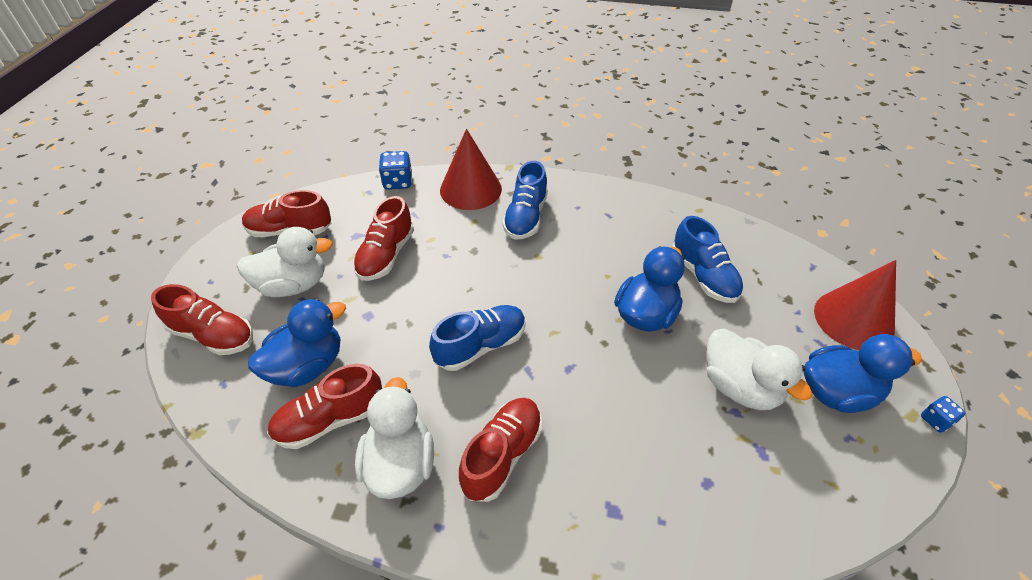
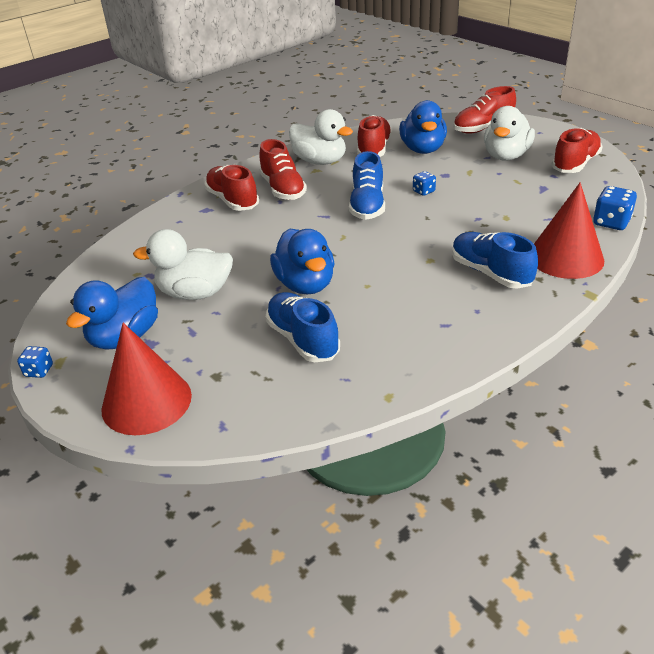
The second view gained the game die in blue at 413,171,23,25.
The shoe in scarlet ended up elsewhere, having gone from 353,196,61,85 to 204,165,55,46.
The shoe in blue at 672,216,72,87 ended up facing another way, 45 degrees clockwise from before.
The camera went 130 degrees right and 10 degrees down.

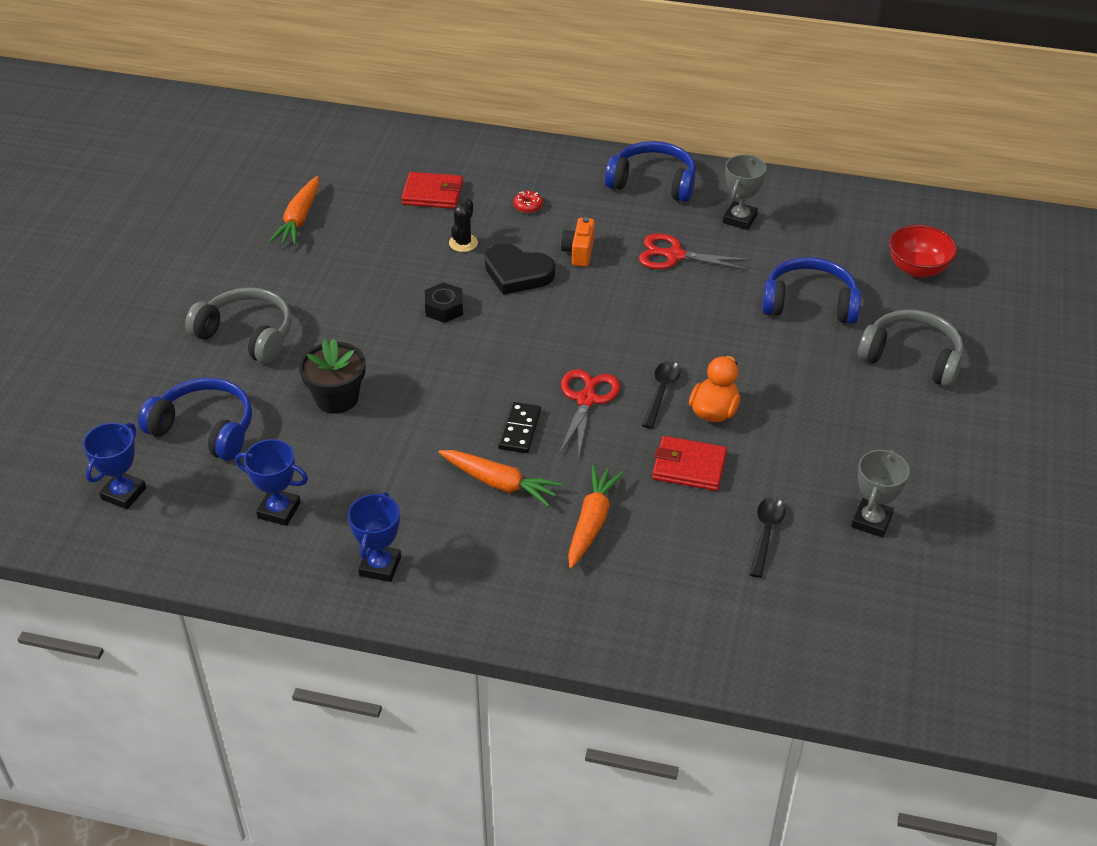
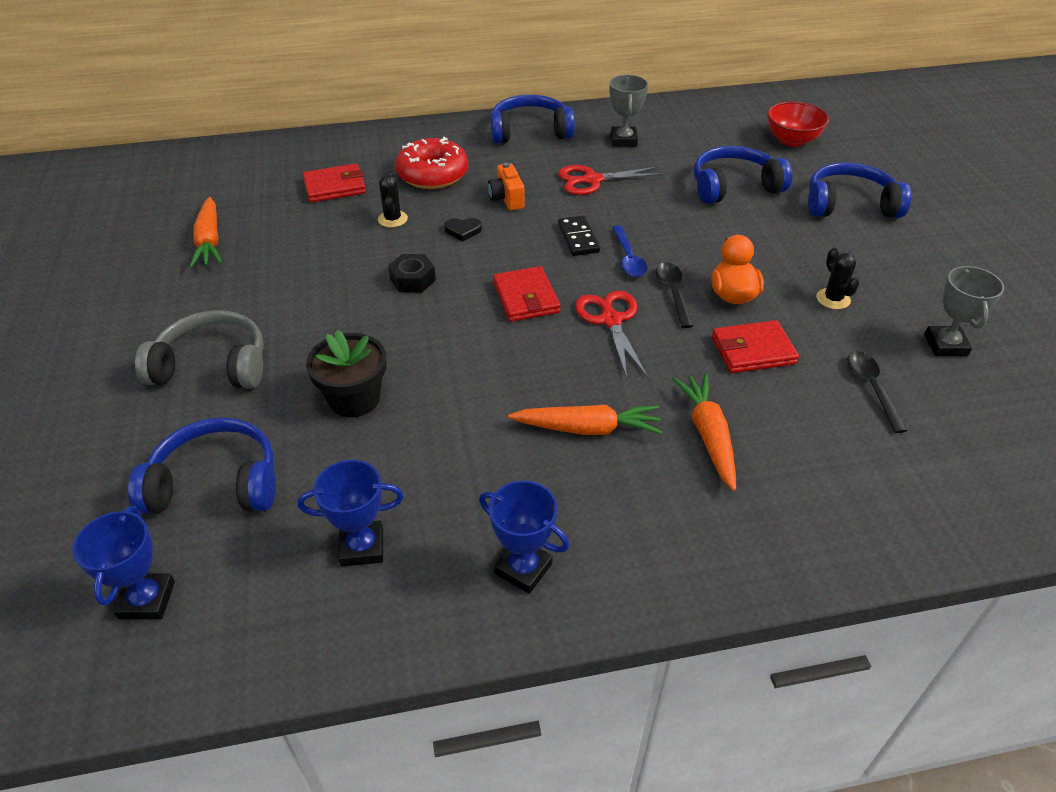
The second view gained the card wallet in scarlet at 493,266,67,56.
The second view gained the spoon in blue at 612,225,36,52.
The second view gained the cactus in ebony at 816,248,43,61.
The domino tile in ebony ended up elsewhere, having gone from 498,402,43,51 to 558,215,42,41.
What was the headphones in ash-grey at 858,309,106,79 turned into the headphones in blue at 808,162,103,56.
The award cup in blue at 348,492,53,90 ended up facing another way, 45 degrees counterclockwise from before.
The size of the love heart in ebony at 485,244,70,51 changed by a factor of 0.50.
The size of the donut in scarlet at 513,191,30,22 changed by a factor of 2.45.
The camera went 25 degrees left and 0 degrees up.

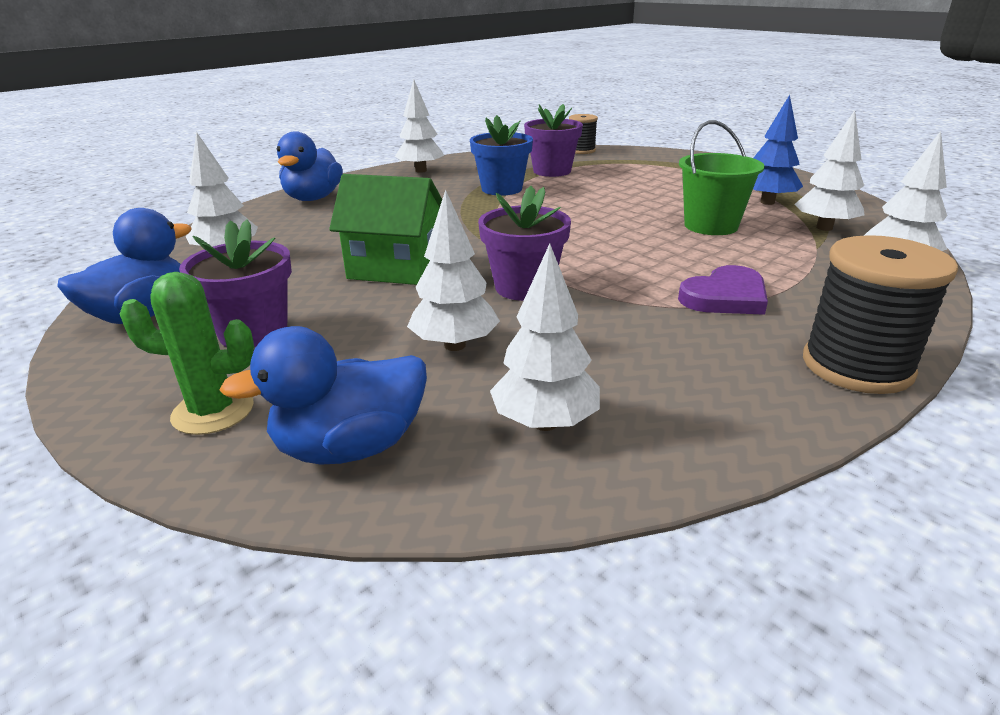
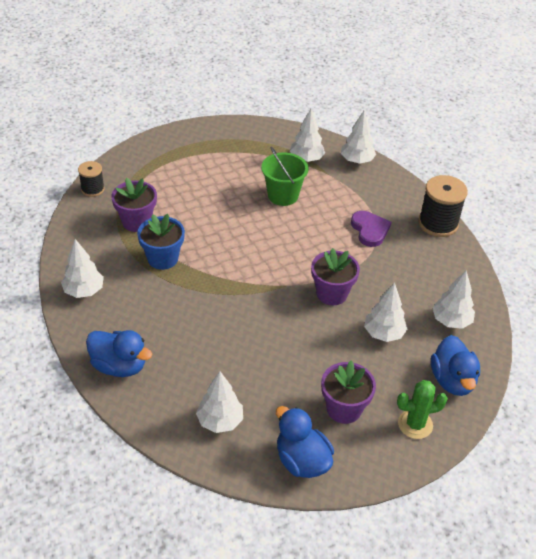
The second view lost the cottage in emerald at 329,174,113,111.
The second view lost the fir tree in blue at 753,95,50,110.
The cactus in emerald at 120,272,134,163 ended up facing another way, 60 degrees clockwise from before.
The camera went 75 degrees left and 15 degrees up.

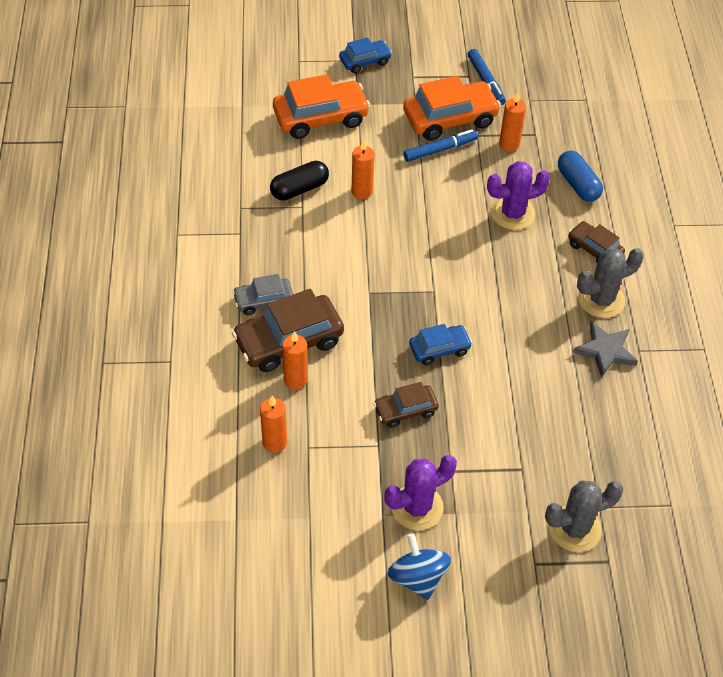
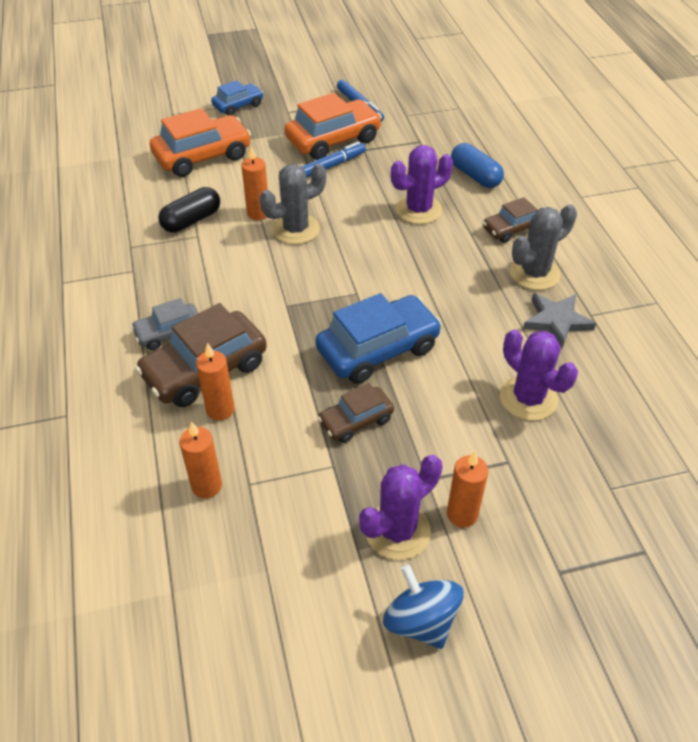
The second view gained the cactus in royal purple at 500,329,78,92.
The candle in orange ended up elsewhere, having gone from 499,92,27,60 to 447,452,41,75.
The cactus in ash-grey ended up elsewhere, having gone from 545,480,79,72 to 260,163,66,81.
The automobile in brown at 568,221,57,42 ended up facing another way, 60 degrees counterclockwise from before.
The size of the automobile in blue at 409,324,63,41 changed by a factor of 1.77.
The camera went 10 degrees left and 5 degrees down.

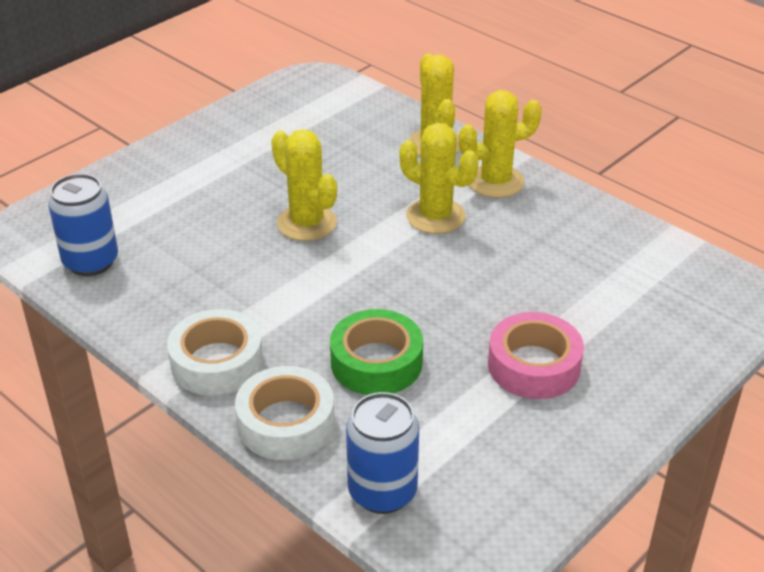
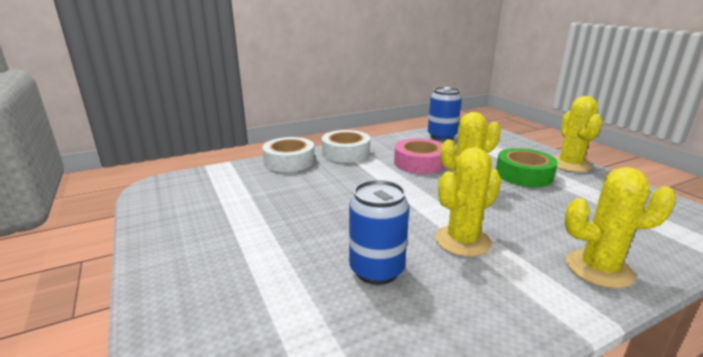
The roll of tape in emerald ended up elsewhere, having gone from 330,309,93,86 to 496,148,62,39.
The soda can in blue ended up elsewhere, having gone from 346,392,73,122 to 349,180,60,105.
The cactus in yellow ended up elsewhere, having gone from 459,90,83,108 to 554,96,48,76.
The roll of tape in rosy ended up elsewhere, having gone from 488,312,96,87 to 394,138,51,36.
The camera went 110 degrees right and 15 degrees down.

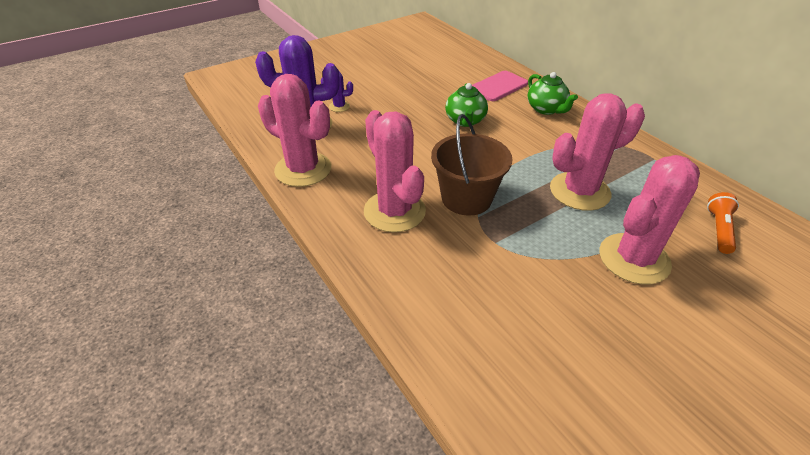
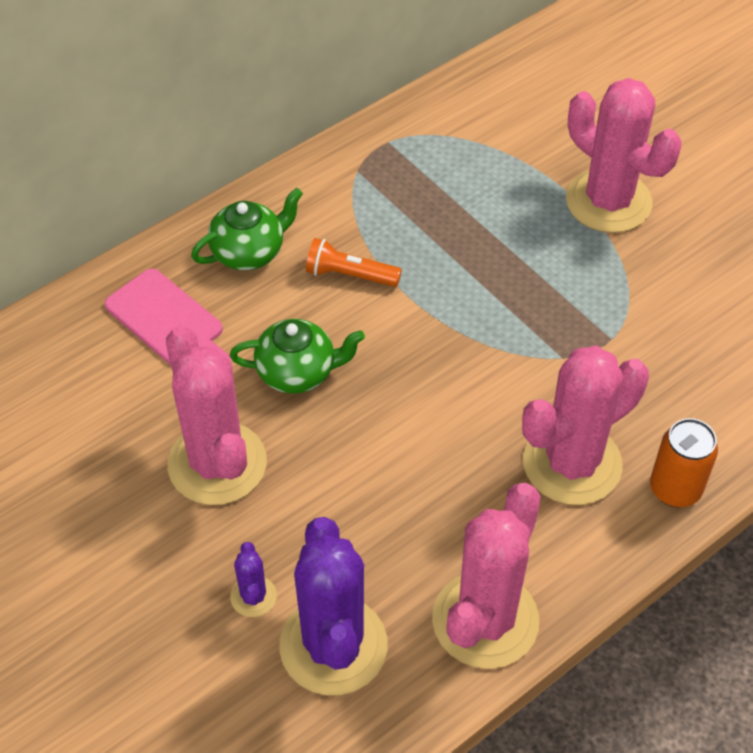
The second view lost the sand bucket in brown at 431,114,81,102.
The second view gained the soda can in orange at 650,418,68,89.
The cactus in rosy ended up elsewhere, having gone from 550,93,95,118 to 166,326,101,179.
The flashlight in orange ended up elsewhere, having gone from 707,192,32,62 to 306,238,96,49.
The camera went 95 degrees left and 10 degrees up.

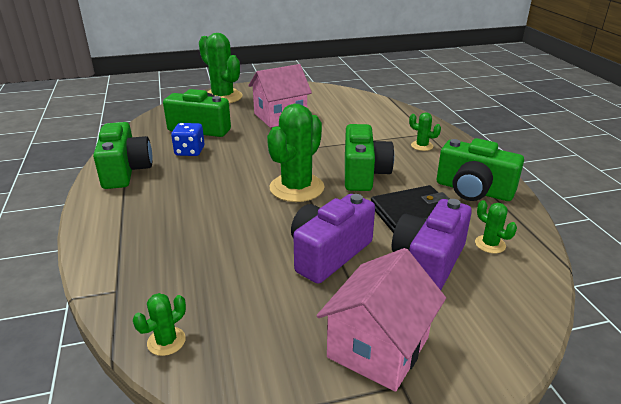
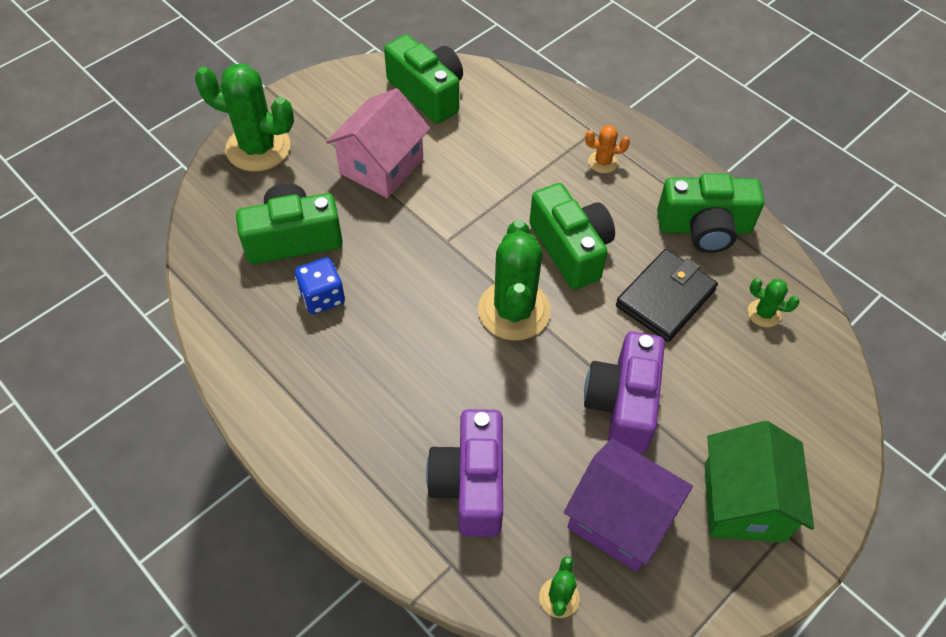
The second view gained the cottage in royal purple at 564,438,129,134.
The compact camera in emerald ended up elsewhere, having gone from 93,122,59,67 to 384,34,79,90.
The compact camera in royal purple ended up elsewhere, having gone from 392,199,80,91 to 426,409,77,128.
What was the cottage in rosy at 317,248,129,144 turned into the cottage in emerald at 704,421,110,122.
What was the cactus in emerald at 409,112,32,39 turned into the cactus in orange at 585,125,45,48.
The camera went 30 degrees left and 25 degrees up.

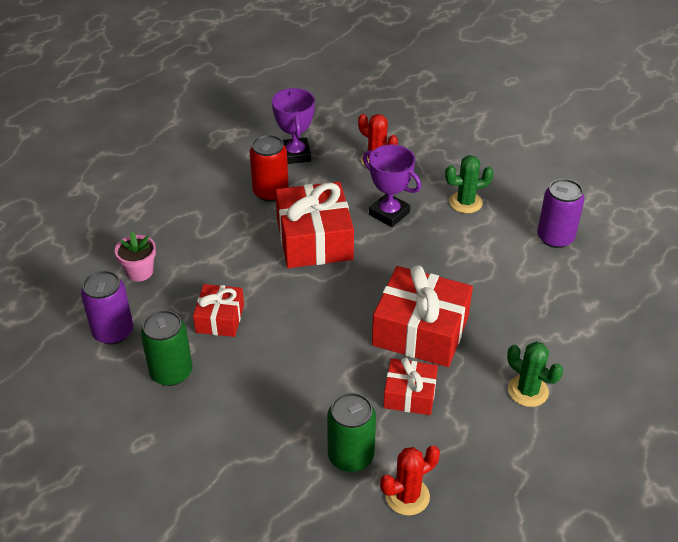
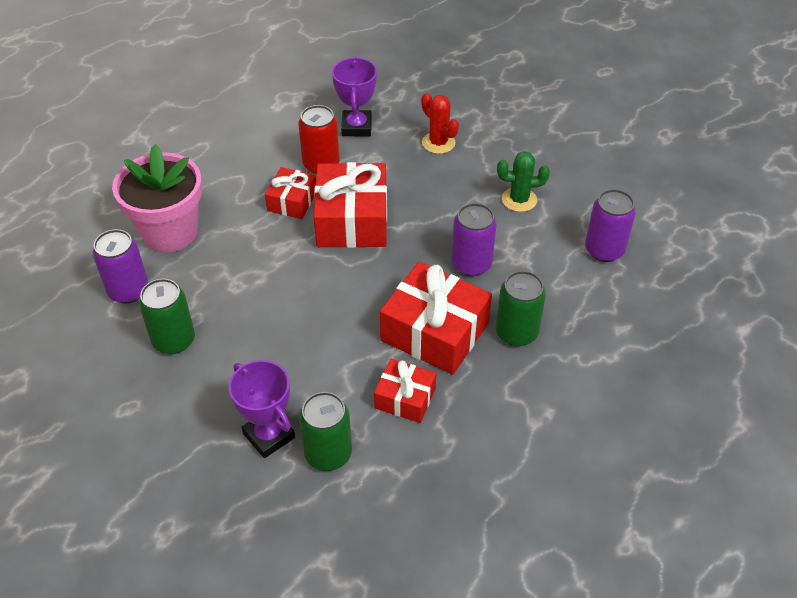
The second view lost the cactus in scarlet at 380,446,60,70.
The second view lost the cactus in emerald at 507,342,56,65.
The second view gained the soda can in royal purple at 451,203,46,73.
The second view gained the soda can in emerald at 496,271,50,75.
The present in scarlet ended up elsewhere, having gone from 193,284,51,53 to 265,167,51,52.
The award cup in royal purple ended up elsewhere, having gone from 363,145,58,82 to 229,360,66,98.
The size of the flower pot in rosy at 115,232,41,49 changed by a factor of 2.08.
The camera went 10 degrees right and 5 degrees up.

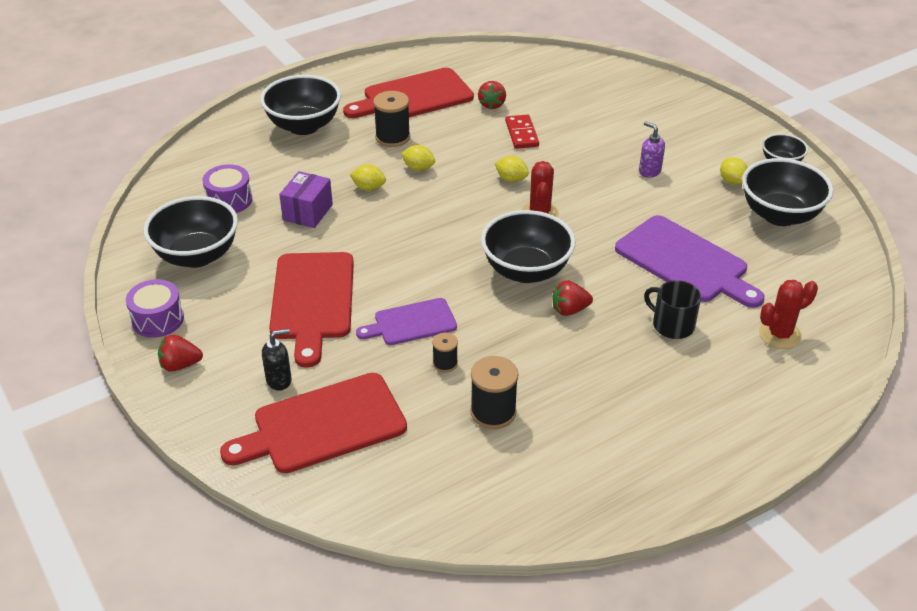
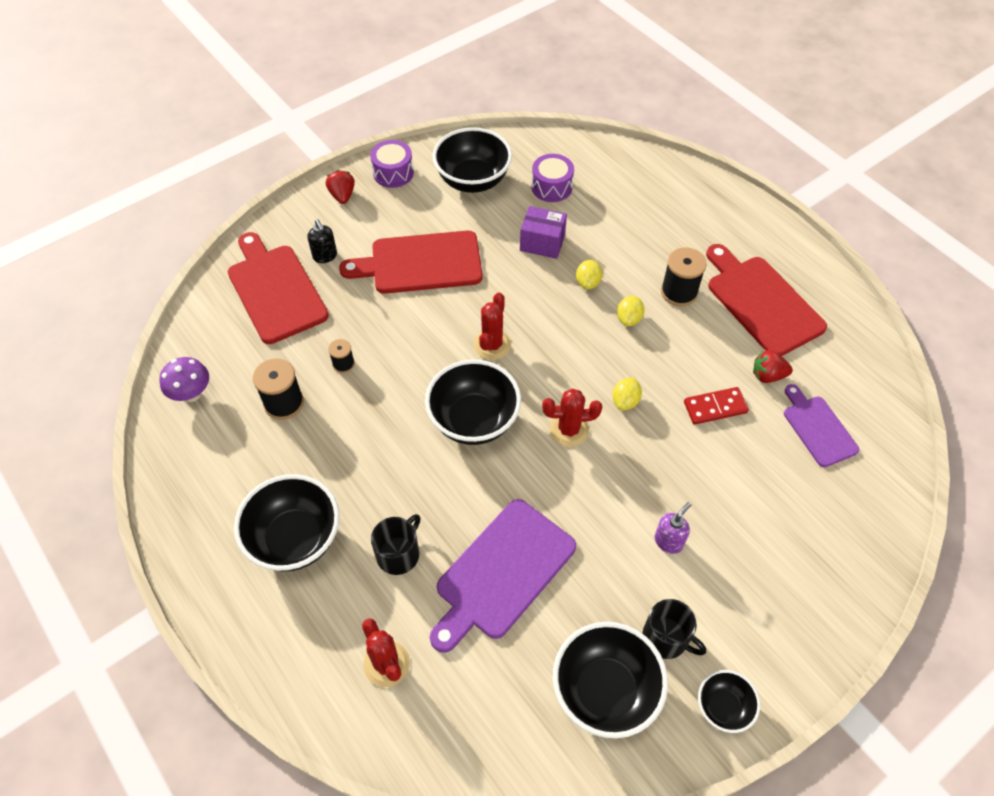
The second view lost the strawberry in scarlet at 552,280,41,36.
The second view gained the toadstool in royal purple at 159,357,50,45.
The second view gained the cactus in scarlet at 473,293,38,67.
The deep dish in ebony ended up elsewhere, having gone from 260,75,81,60 to 234,474,105,97.
The bread board in royal purple ended up elsewhere, having gone from 356,298,101,47 to 784,384,75,83.
Where the toy lemon in yellow stood at 720,157,28,28, the tea mug in ebony came to stand at 642,599,64,60.
The camera went 85 degrees right and 15 degrees up.

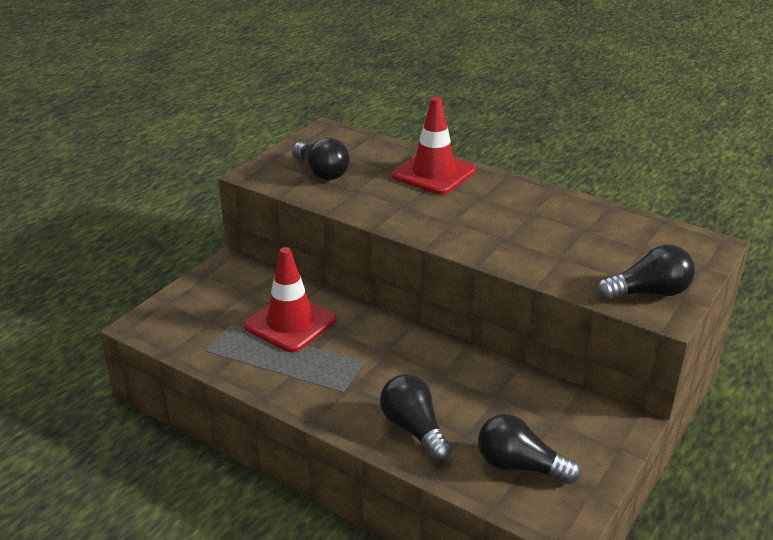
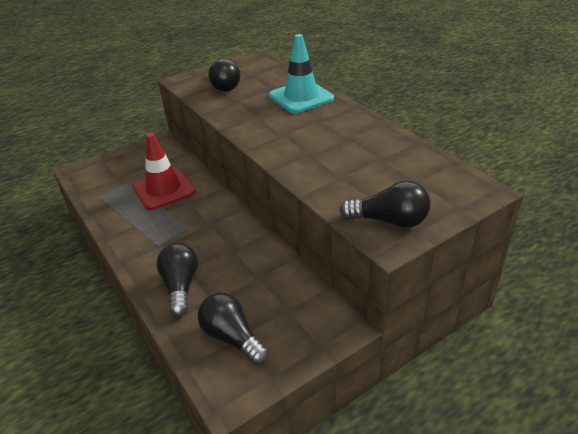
What was the traffic cone in scarlet at 392,97,84,98 turned into the traffic cone in teal at 269,34,65,79.
The camera went 25 degrees right and 5 degrees up.

